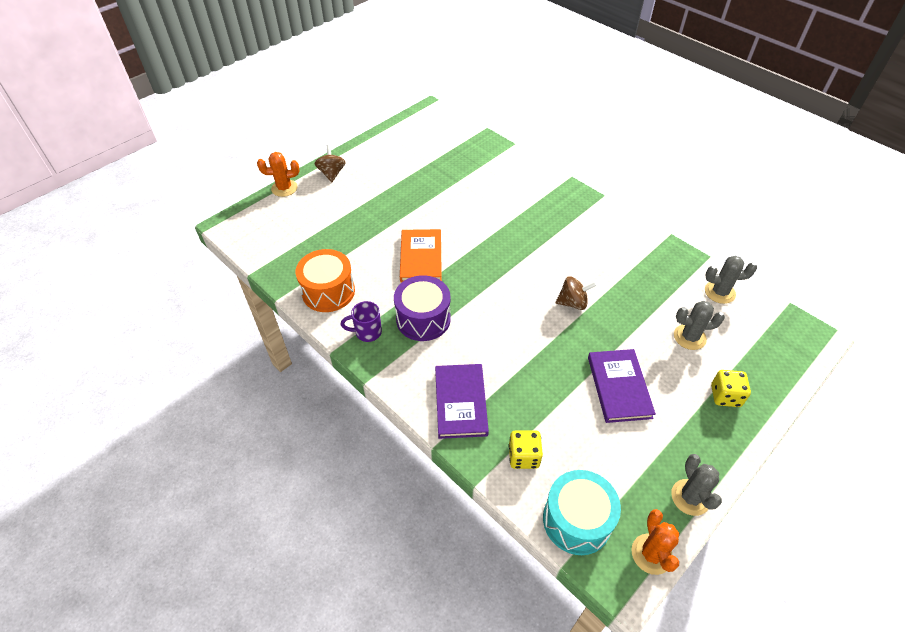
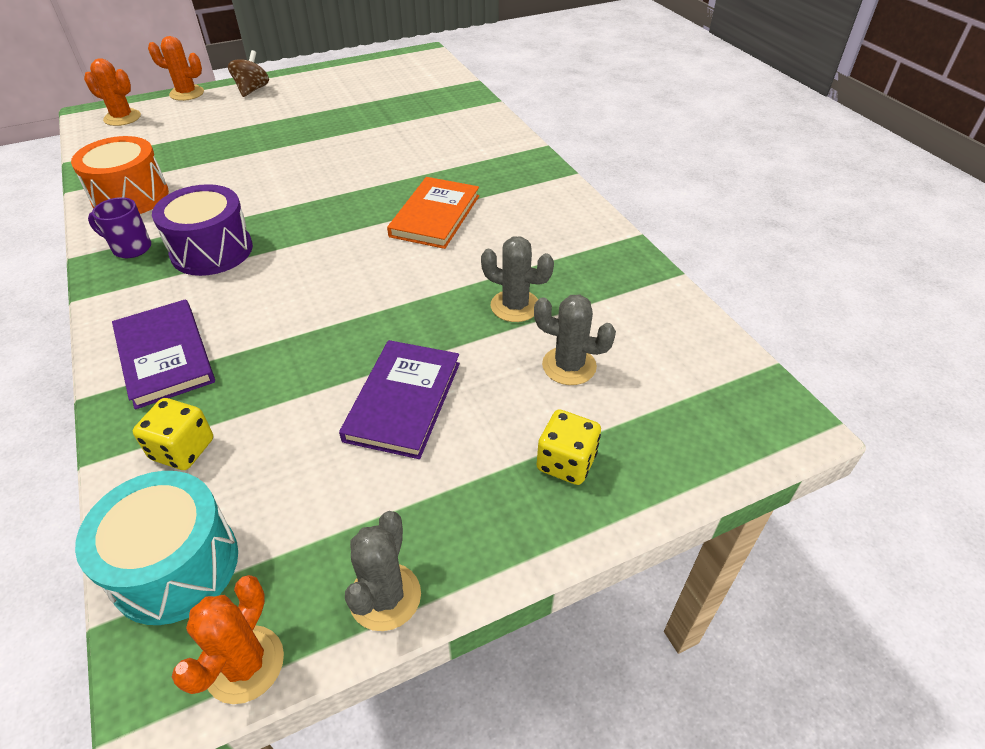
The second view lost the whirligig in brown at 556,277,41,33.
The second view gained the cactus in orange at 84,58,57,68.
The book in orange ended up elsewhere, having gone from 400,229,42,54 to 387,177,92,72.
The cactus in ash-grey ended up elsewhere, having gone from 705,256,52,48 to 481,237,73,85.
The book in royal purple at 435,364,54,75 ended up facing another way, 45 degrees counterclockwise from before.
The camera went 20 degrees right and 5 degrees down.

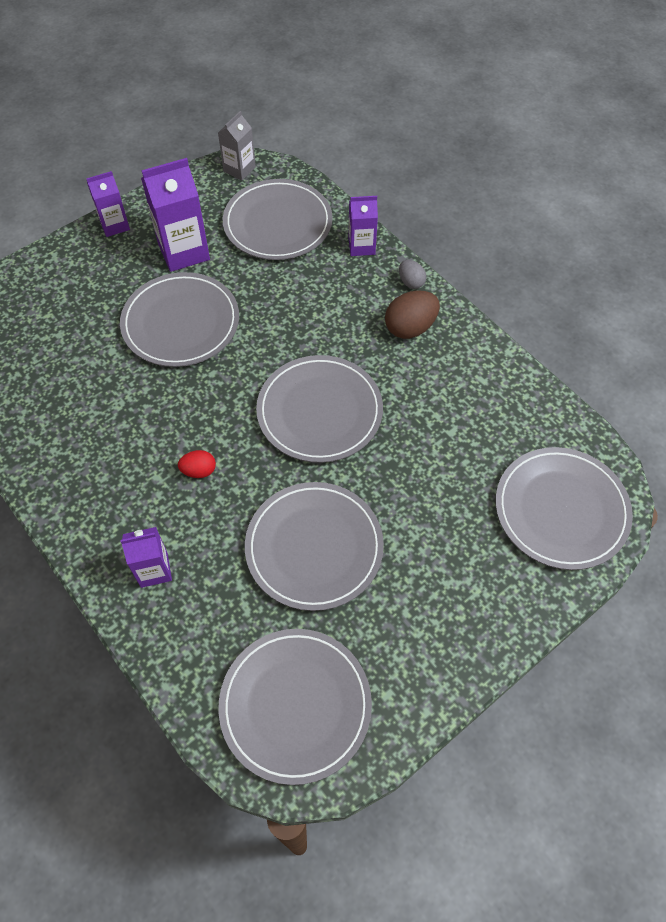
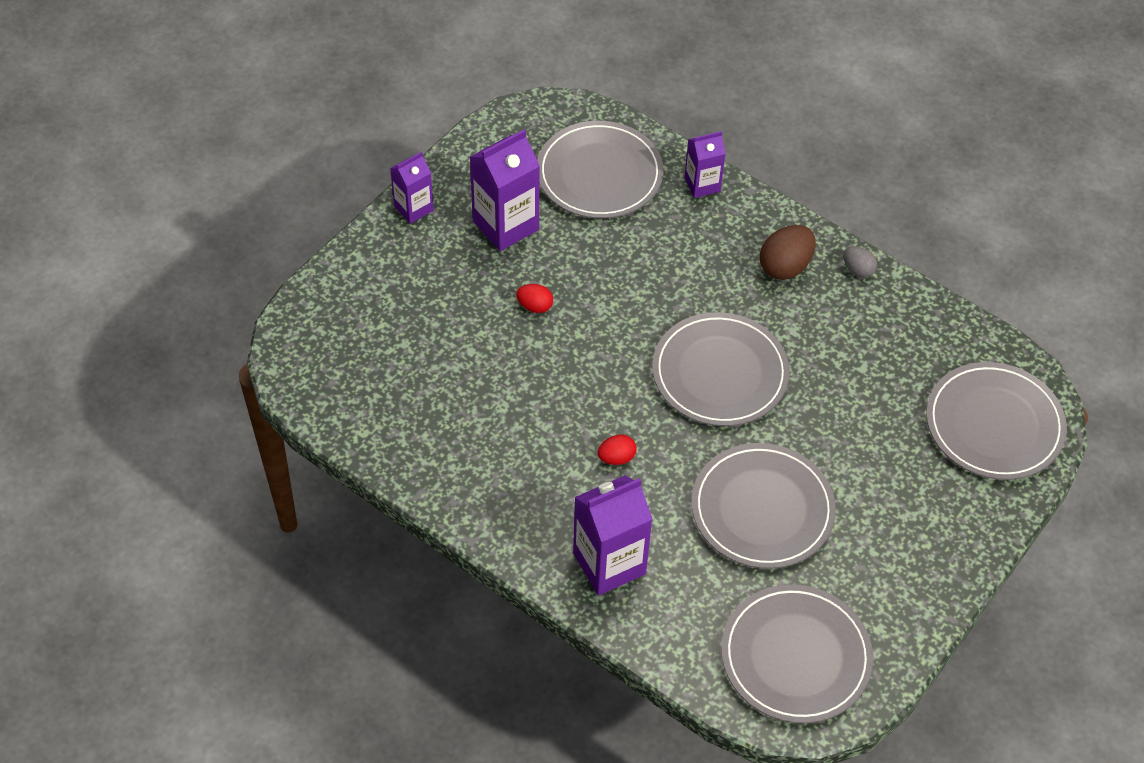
The second view lost the milk carton in ash-grey at 218,111,38,69.
The egg shape in ash-grey ended up elsewhere, having gone from 399,260,27,29 to 843,246,34,32.
Where the flat dish in ash-grey stood at 120,272,119,95, the egg shape in scarlet came to stand at 516,284,37,29.
The size of the milk carton in royal purple at 120,527,52,61 changed by a factor of 1.67.
The camera went 15 degrees left and 5 degrees down.

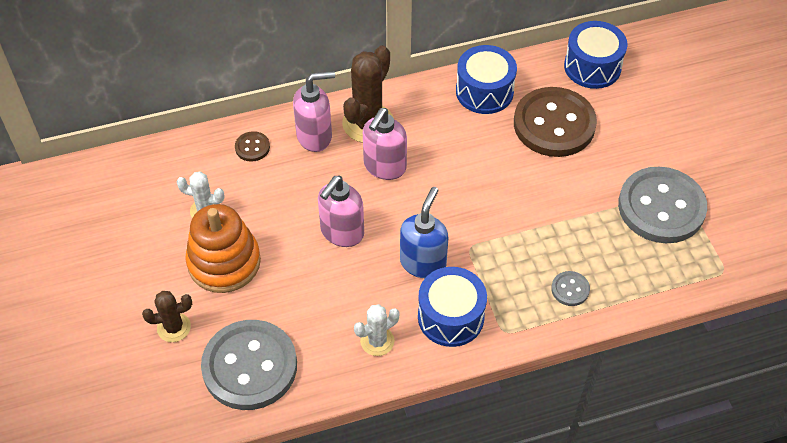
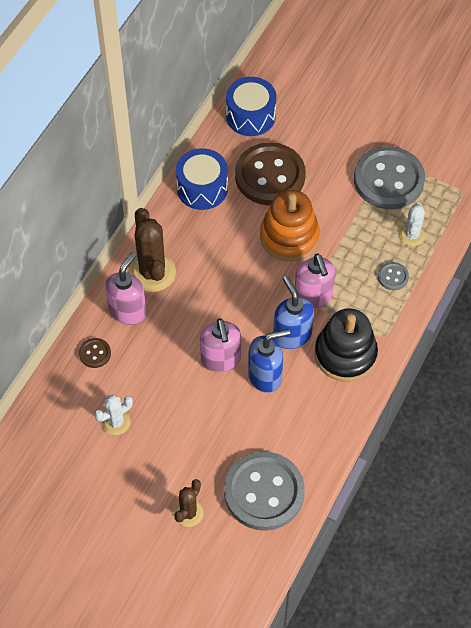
The second view gained the pump bottle in blue at 248,329,42,64.
The ring stacker in orange ended up elsewhere, having gone from 185,204,76,89 to 260,190,60,71.
The cactus in pure white ended up elsewhere, having gone from 354,304,46,52 to 399,202,26,44.
The pump bottle in rosy ended up elsewhere, having gone from 363,108,44,72 to 295,254,40,55.
Where the drum in blue stood at 418,267,69,80, the ring stacker in ebony came to stand at 315,308,63,74.
The camera went 45 degrees left and 5 degrees up.

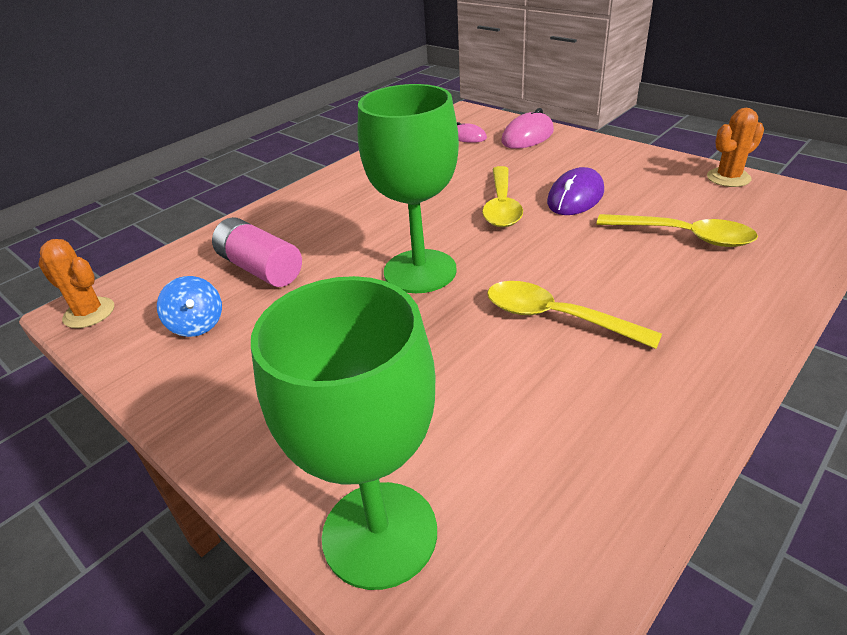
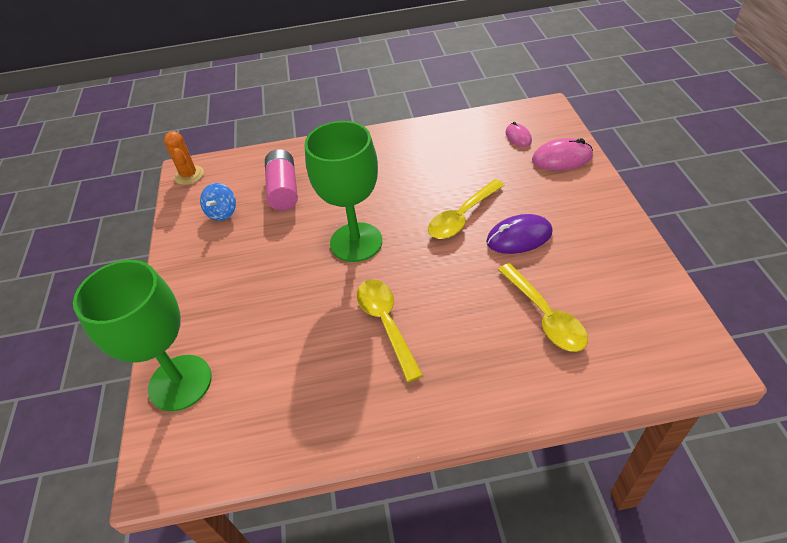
The second view lost the cactus in orange at 707,108,57,79.
The camera went 40 degrees right and 10 degrees up.

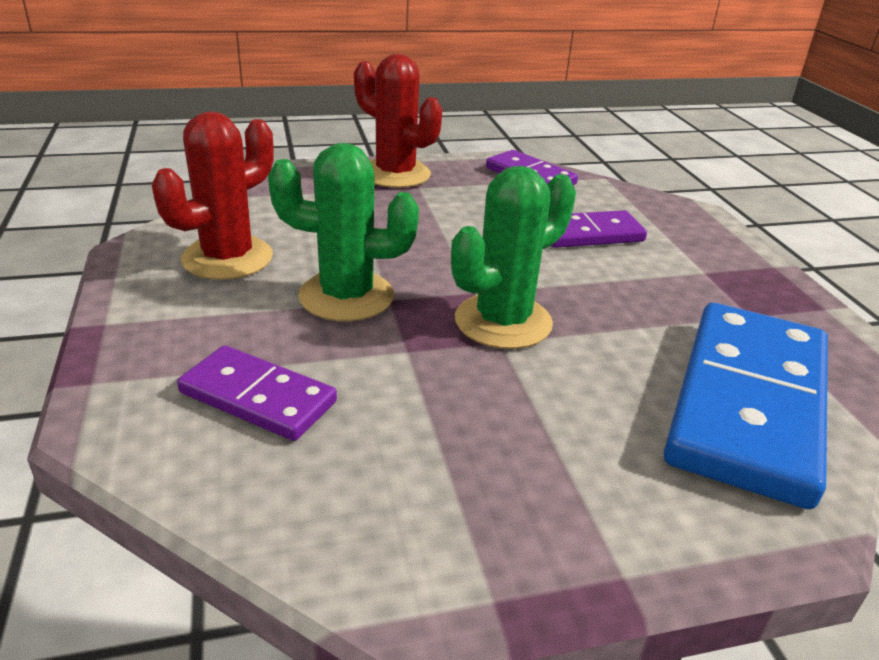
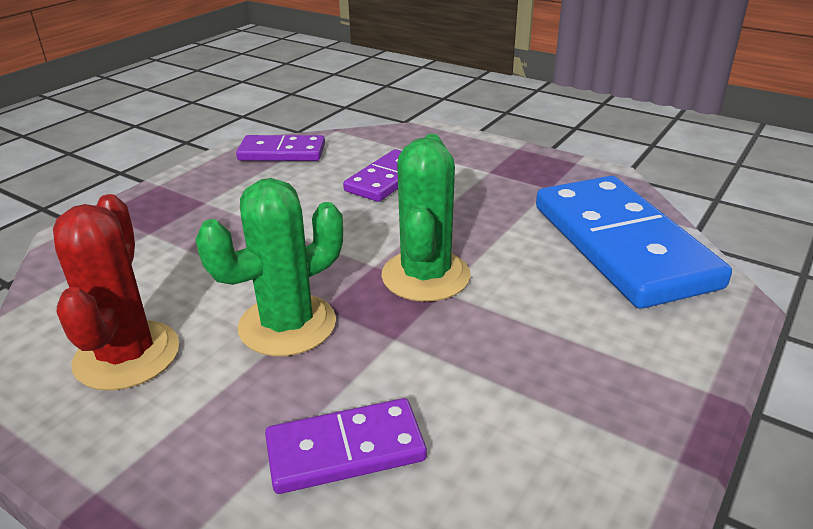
The second view lost the cactus in scarlet at 354,54,88,134.
The camera went 40 degrees left and 0 degrees up.

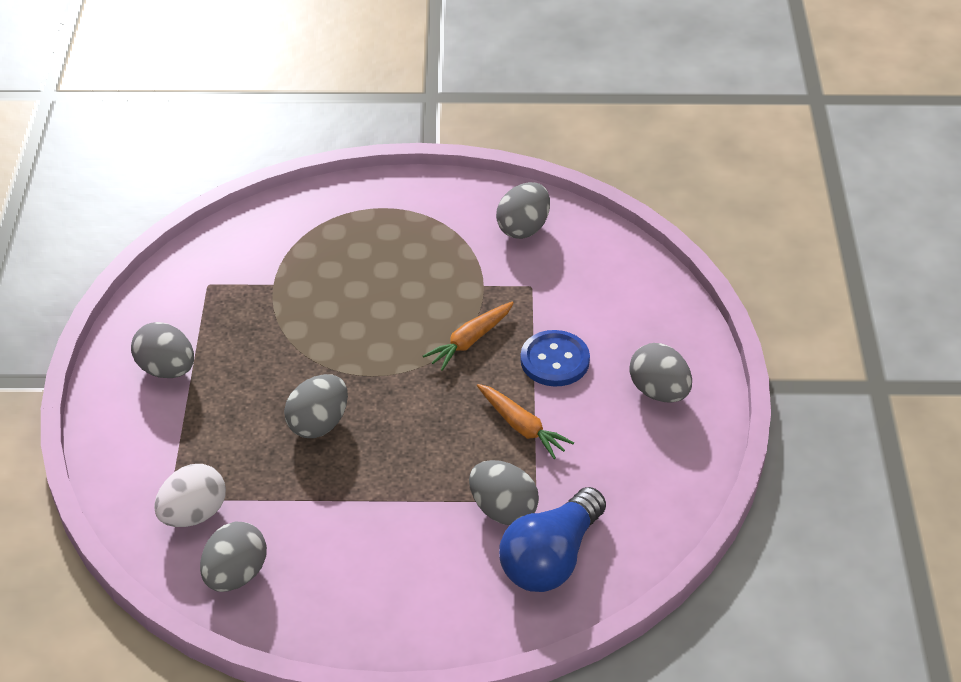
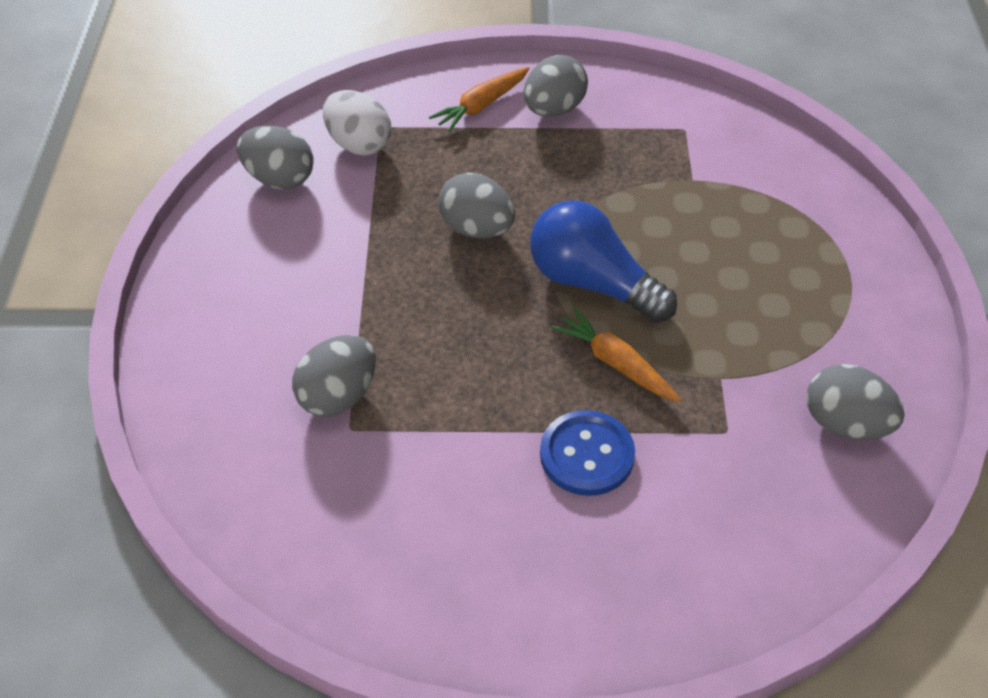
The second view lost the egg shape in ash-grey at 629,343,63,60.
The carrot in orange ended up elsewhere, having gone from 477,384,97,75 to 429,67,101,65.
The bulb in blue ended up elsewhere, having gone from 499,487,107,105 to 530,201,147,122.
The camera went 90 degrees right and 5 degrees up.

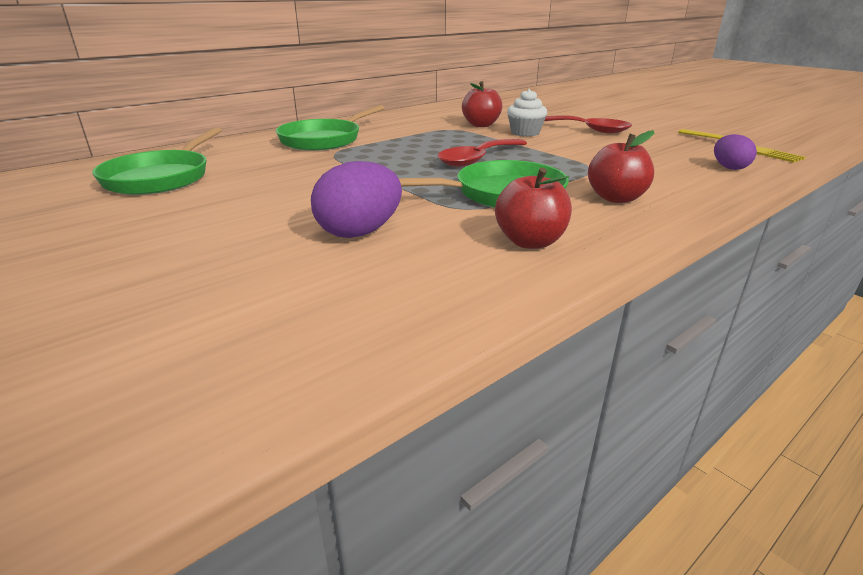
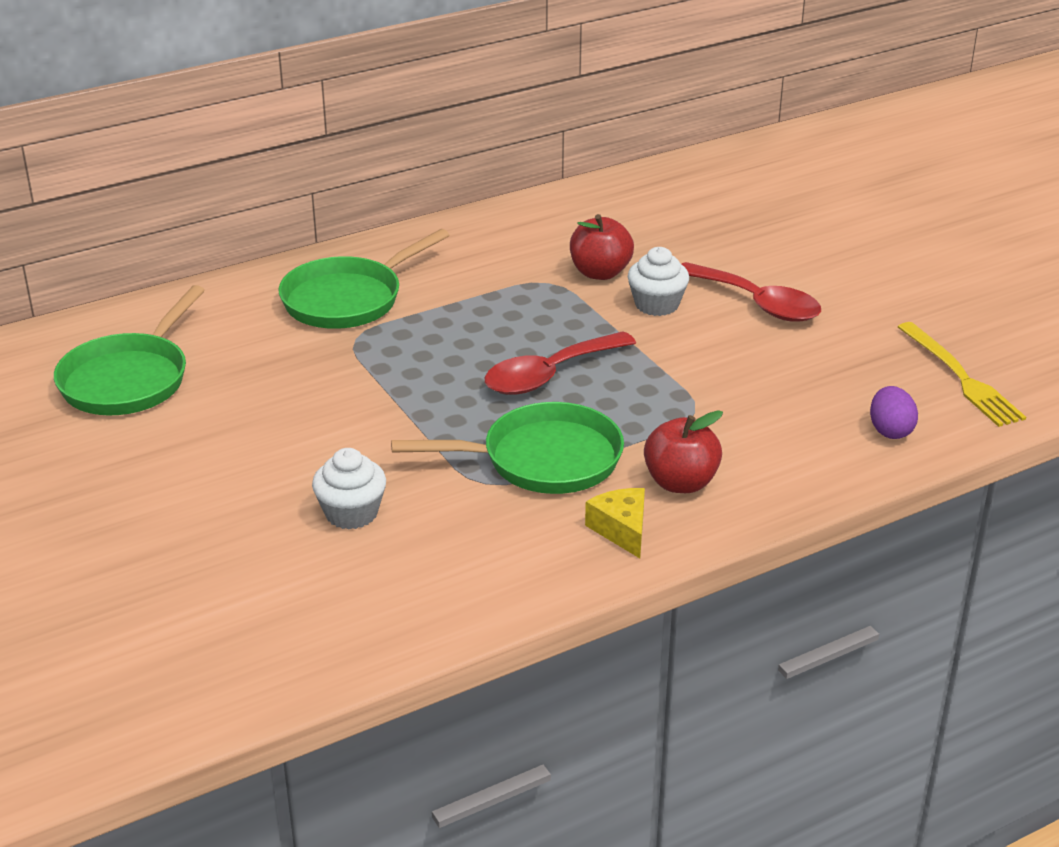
The second view lost the apple in scarlet at 495,168,77,81.
The second view gained the cheese in yellow at 585,488,60,70.
Where the egg shape in royal purple stood at 311,161,91,77, the cupcake in pure white came to stand at 312,448,74,81.
The camera went 10 degrees right and 5 degrees up.

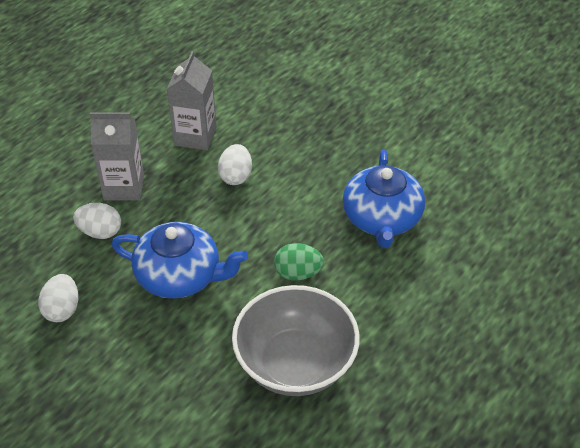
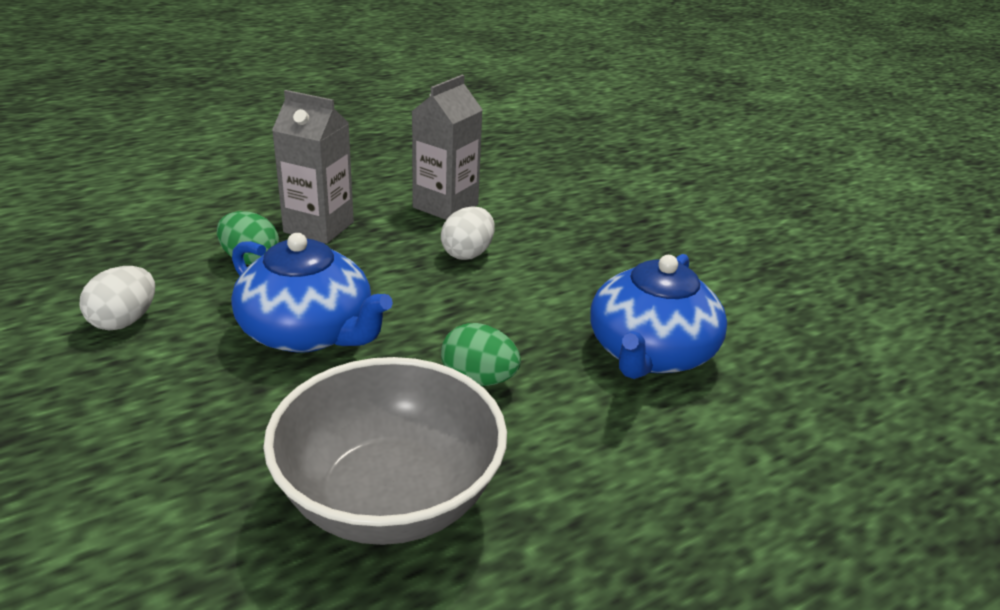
What was the egg shape in pure white at 73,203,48,36 turned into the egg shape in emerald at 217,211,62,54.
The camera went 20 degrees right and 15 degrees down.

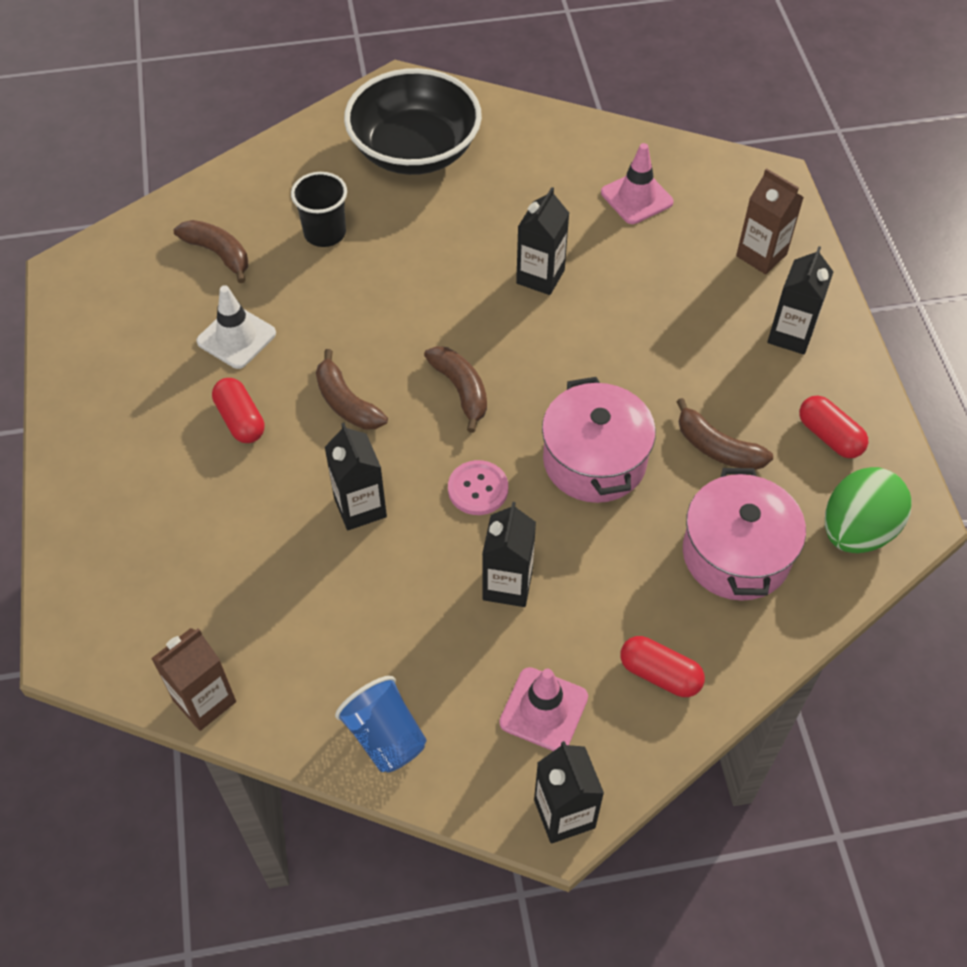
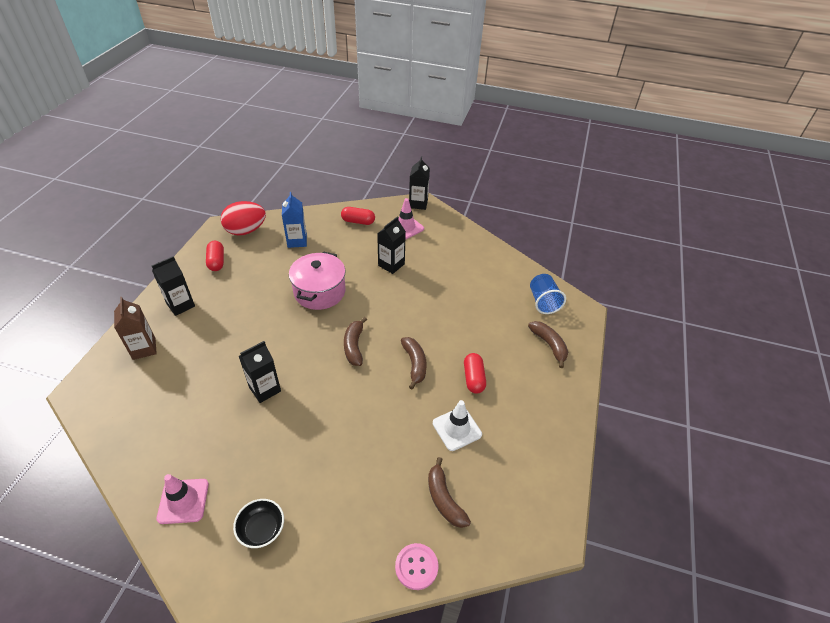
The second view lost the milk carton in brown at 151,628,85,103.
The second view lost the beaker in ebony at 291,172,56,75.
The second view lost the milk carton in ebony at 325,423,62,107.
The beaker in blue ended up elsewhere, having gone from 335,676,92,97 to 530,274,36,40.
The shirt button in rosy ended up elsewhere, having gone from 448,460,60,55 to 395,543,43,47.
The traffic cone in rosy ended up elsewhere, having gone from 601,143,73,81 to 157,474,52,50.
The toy banana in brown ended up elsewhere, having gone from 676,398,97,72 to 528,321,40,47.
Where the pot in rosy stood at 683,468,123,133, the milk carton in blue came to stand at 282,192,25,56.
What was the egg shape in emerald at 825,467,86,86 turned into the egg shape in scarlet at 221,201,45,34.
The capsule in scarlet at 620,636,85,61 ended up facing another way, 45 degrees counterclockwise from before.
The size of the deep dish in ebony at 344,68,138,107 changed by a factor of 0.44.
The camera went 155 degrees left and 10 degrees down.

